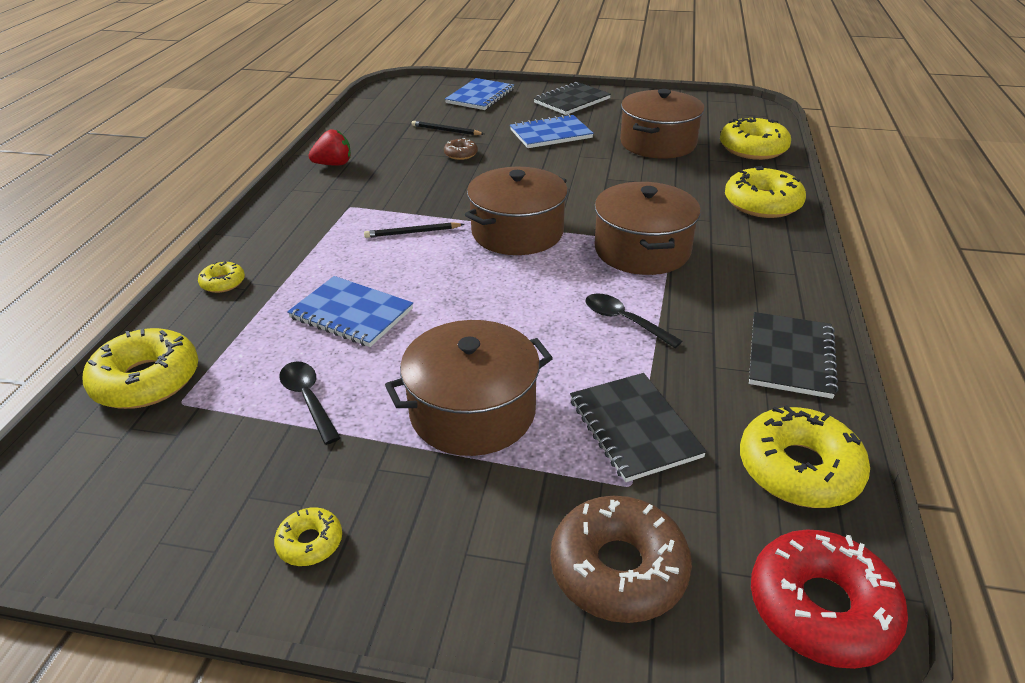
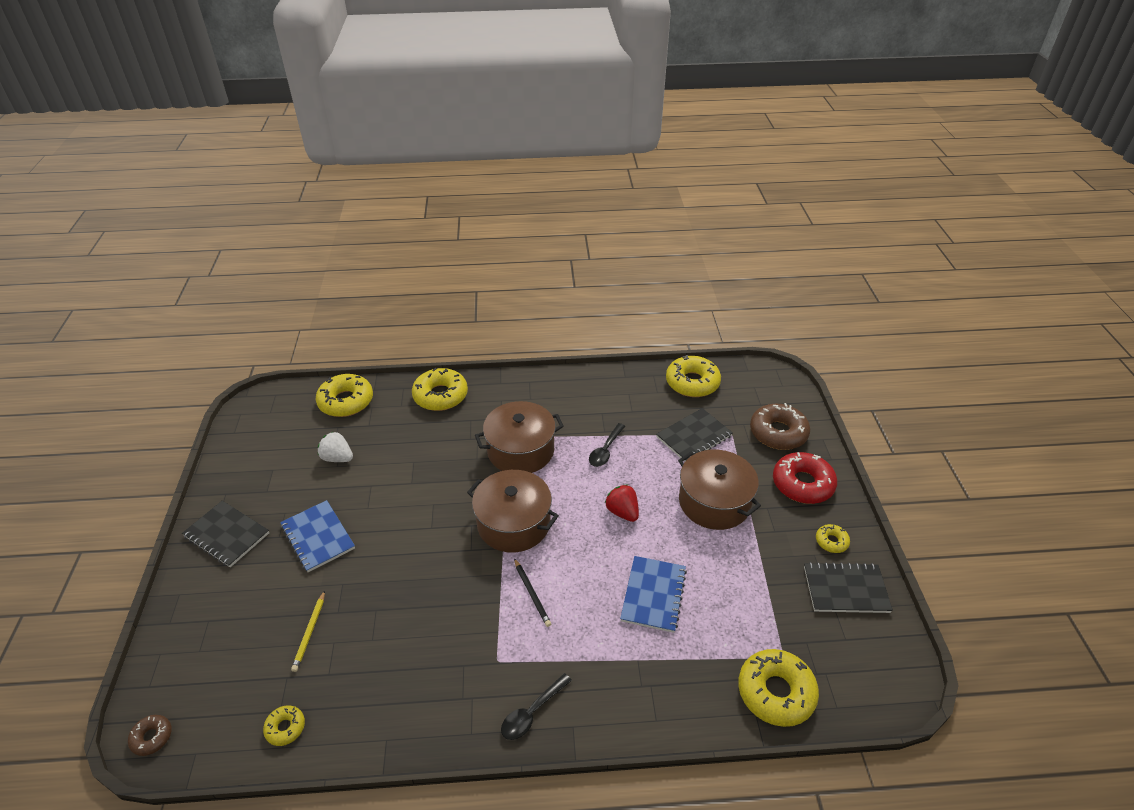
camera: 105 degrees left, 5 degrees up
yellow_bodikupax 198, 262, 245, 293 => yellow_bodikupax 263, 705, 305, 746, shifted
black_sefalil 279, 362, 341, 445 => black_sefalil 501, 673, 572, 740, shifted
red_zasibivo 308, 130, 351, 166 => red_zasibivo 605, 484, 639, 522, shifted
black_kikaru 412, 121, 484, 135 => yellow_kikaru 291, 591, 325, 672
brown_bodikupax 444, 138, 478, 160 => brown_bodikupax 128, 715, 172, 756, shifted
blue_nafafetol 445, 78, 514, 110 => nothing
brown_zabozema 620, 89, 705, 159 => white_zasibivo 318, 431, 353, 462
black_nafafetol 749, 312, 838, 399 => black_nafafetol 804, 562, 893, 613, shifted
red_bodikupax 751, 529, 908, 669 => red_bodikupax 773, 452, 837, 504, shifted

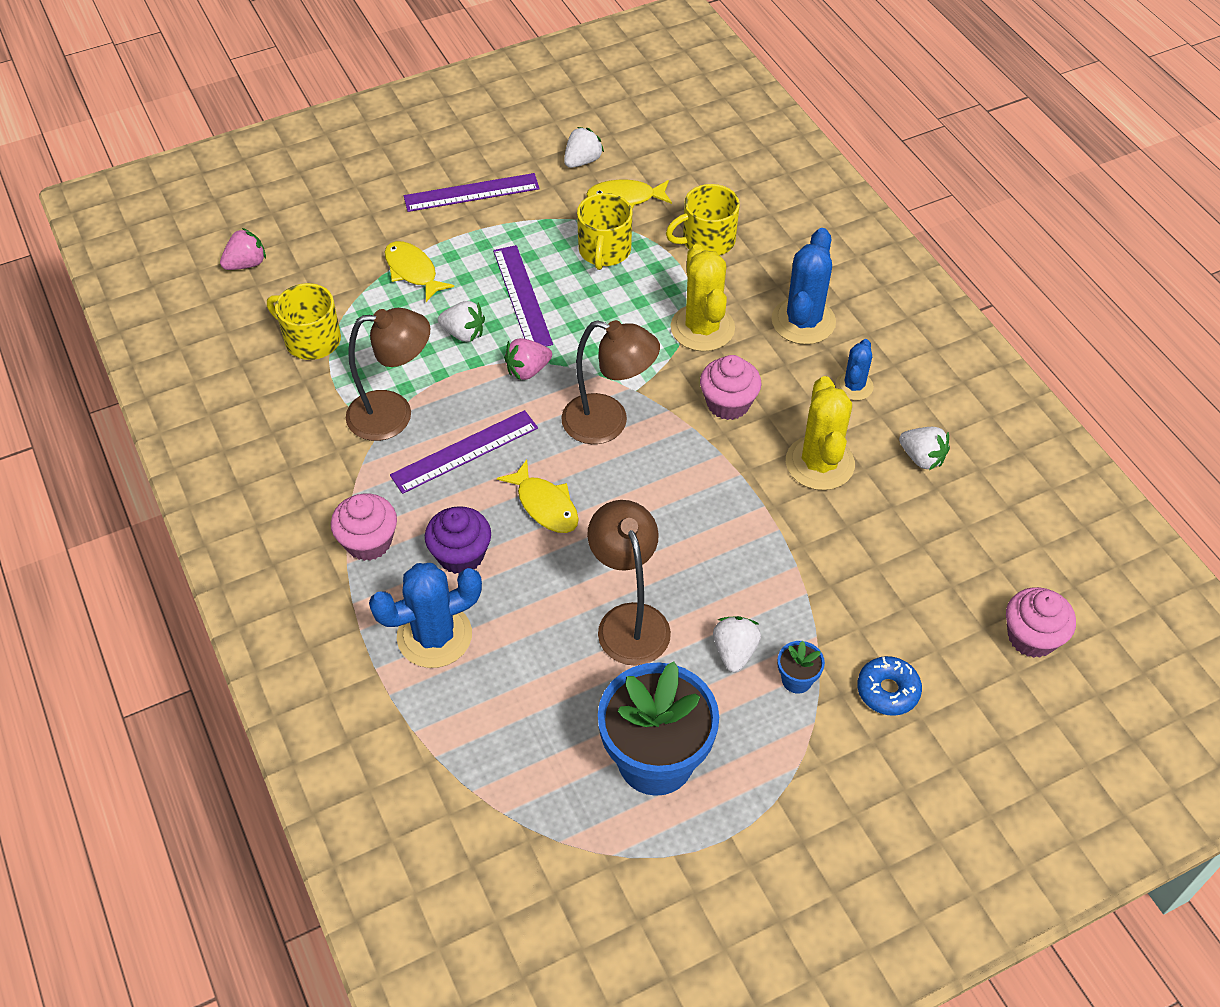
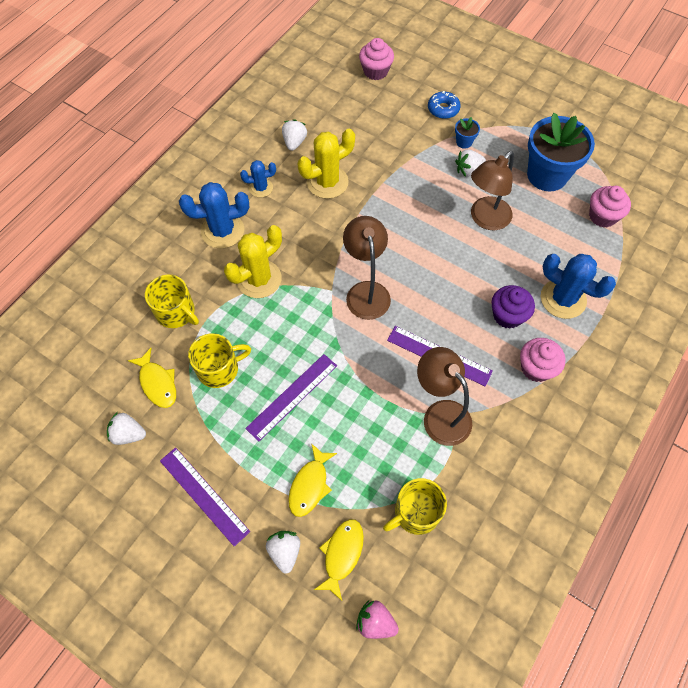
camera: 120 degrees left, 10 degrees up
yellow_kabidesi 267, 283, 341, 360 => yellow_kabidesi 383, 478, 447, 535, 60 degrees clockwise
white_zasibivo 438, 301, 485, 342 => white_zasibivo 266, 531, 300, 574, shifted
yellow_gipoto 497, 460, 579, 533 => yellow_gipoto 314, 519, 364, 601, shifted
pink_zasibivo 504, 338, 552, 380 => nothing
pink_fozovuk 700, 355, 762, 420 => pink_fozovuk 589, 186, 631, 228, shifted

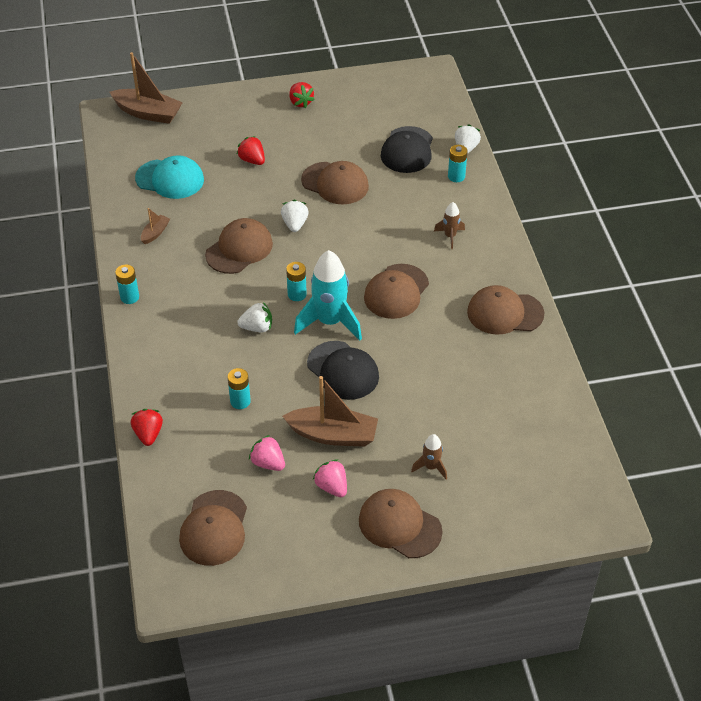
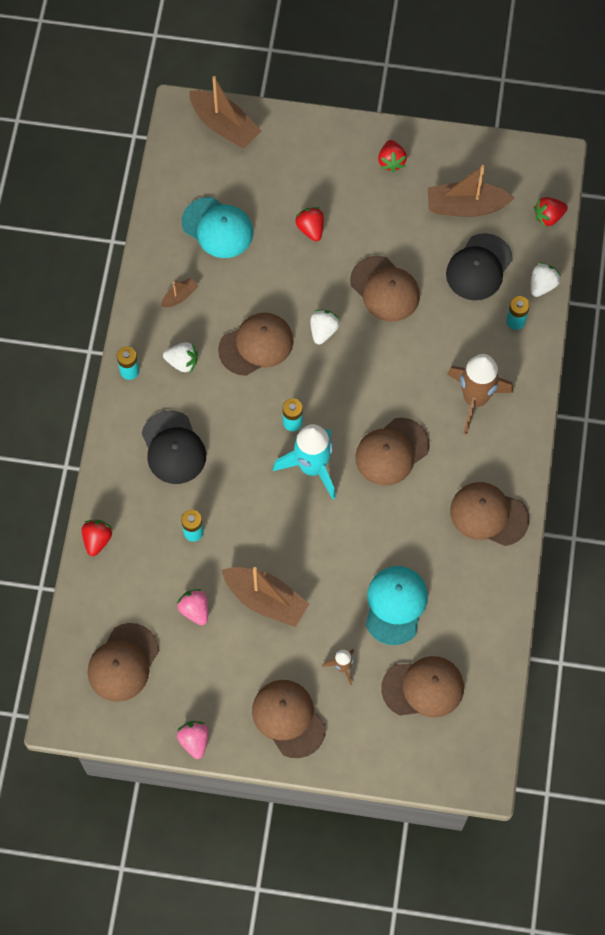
camera: 20 degrees right, 20 degrees up
white_zasibivo 237, 302, 272, 332 => white_zasibivo 163, 342, 198, 373, shifted
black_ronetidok 307, 341, 379, 400 => black_ronetidok 142, 410, 206, 484, shifted
pink_zasibivo 313, 459, 347, 497 => pink_zasibivo 177, 721, 209, 759, shifted
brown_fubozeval 434, 202, 465, 249 => brown_fubozeval 447, 354, 513, 435, x2.04
nothing => turquoise_ronetidok 366, 566, 428, 645
nothing => brown_ronetidok 381, 656, 464, 717
nothing => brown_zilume 428, 165, 515, 217
nothing => red_zasibivo 534, 197, 568, 227

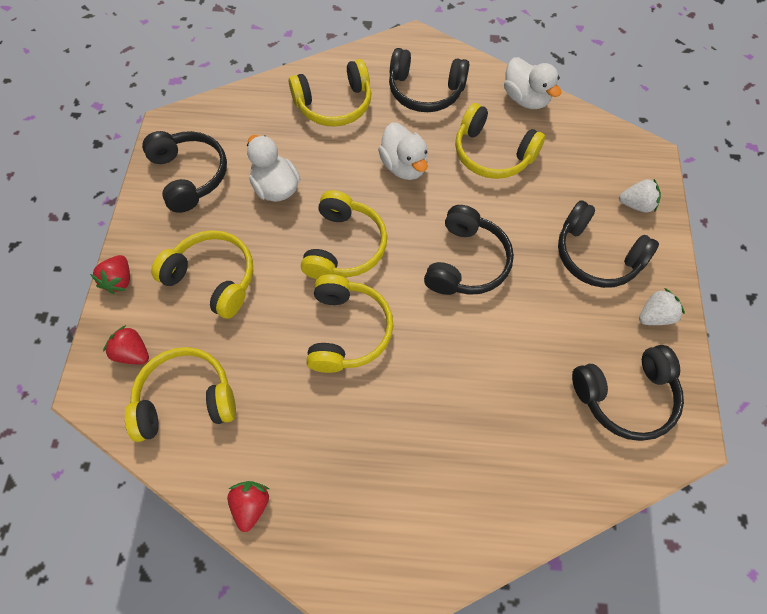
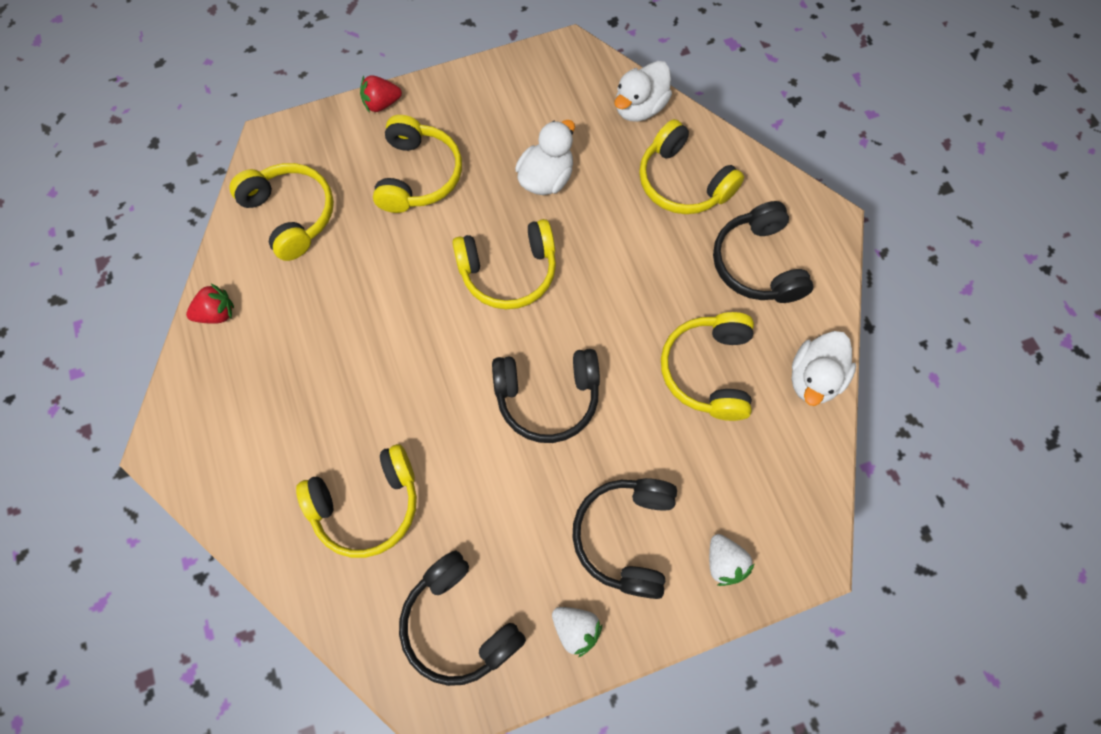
camera: 65 degrees right, 5 degrees up
red_zasibivo 103, 325, 149, 365 => nothing
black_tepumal 142, 131, 227, 213 => nothing
yellow_tepumal 306, 274, 393, 373 => yellow_tepumal 296, 444, 417, 558, shifted
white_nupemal 378, 122, 428, 180 => white_nupemal 615, 61, 672, 122, shifted

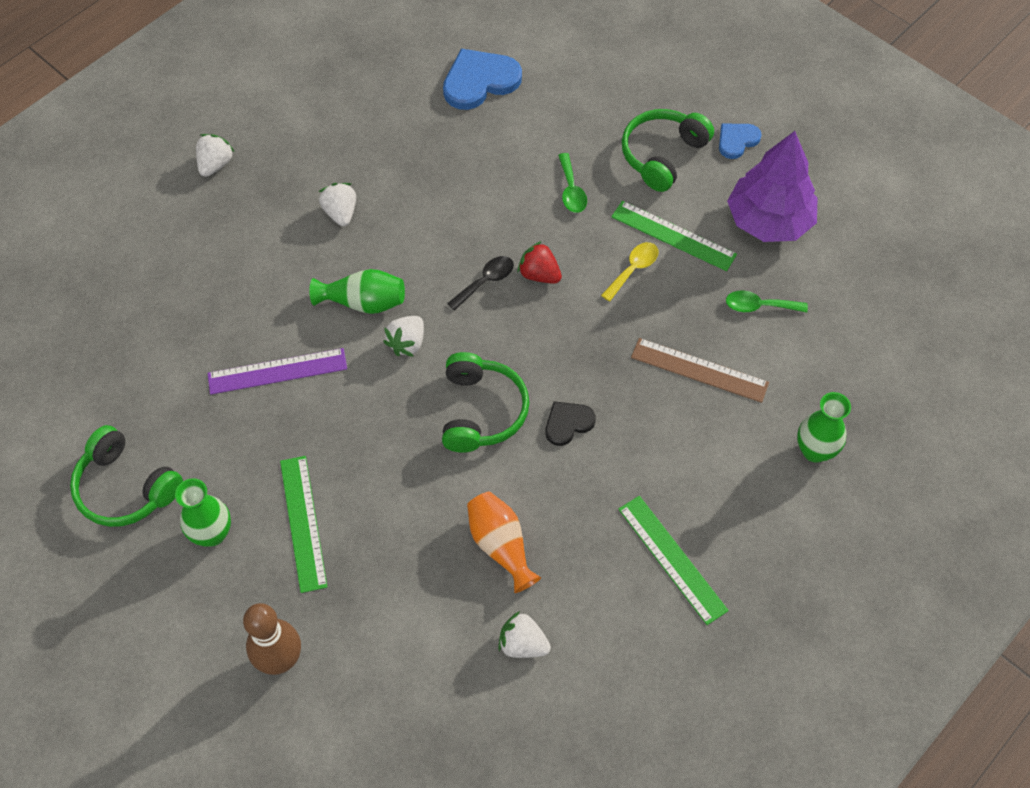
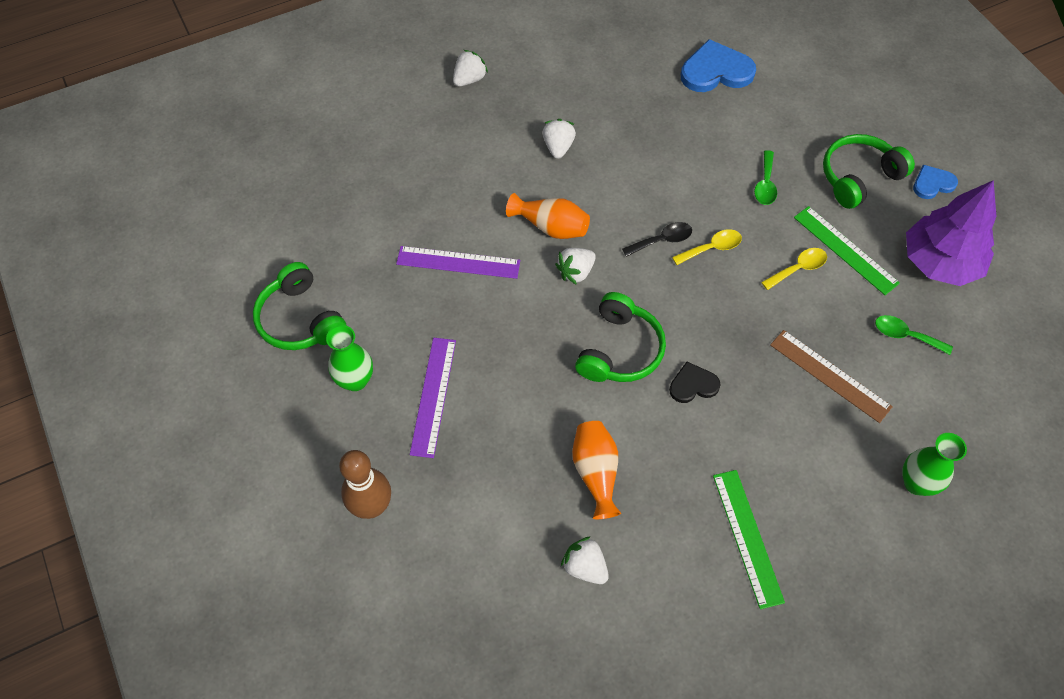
camera: 20 degrees right, 0 degrees up
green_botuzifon 280, 456, 327, 593 => purple_botuzifon 410, 338, 456, 458
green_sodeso 309, 269, 405, 314 => orange_sodeso 506, 193, 590, 239
red_zasibivo 517, 241, 562, 284 => yellow_sefalil 672, 229, 742, 265

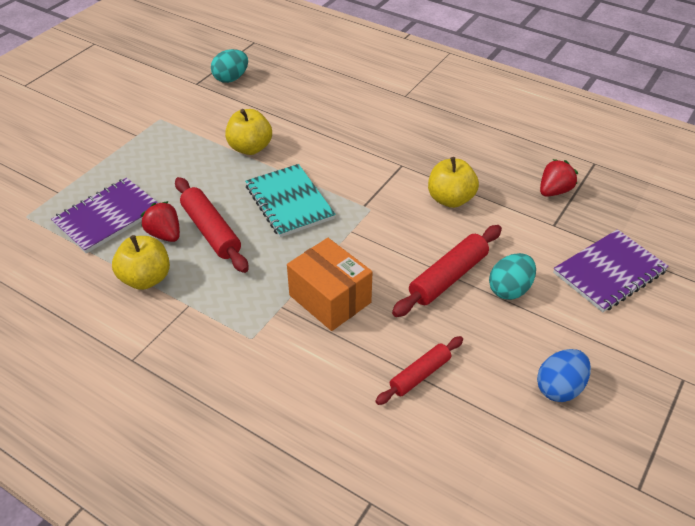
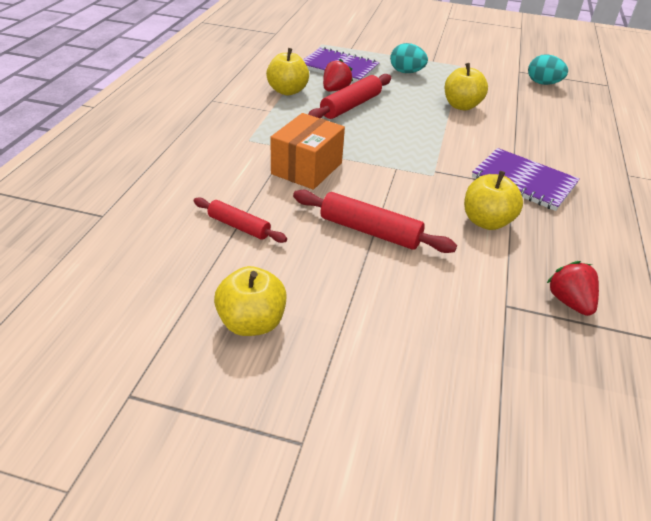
camera: 70 degrees right, 5 degrees down
turquoise_nafafetol 245, 164, 336, 237 => nothing
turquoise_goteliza 489, 253, 536, 300 => turquoise_goteliza 390, 43, 428, 73, shifted
blue_goteliza 537, 349, 591, 402 => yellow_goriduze 214, 266, 287, 336
red_zasibivo 540, 159, 578, 197 => red_zasibivo 547, 261, 599, 316, 135 degrees counterclockwise
purple_nafafetol 553, 229, 669, 312 => purple_nafafetol 472, 148, 580, 211, shifted

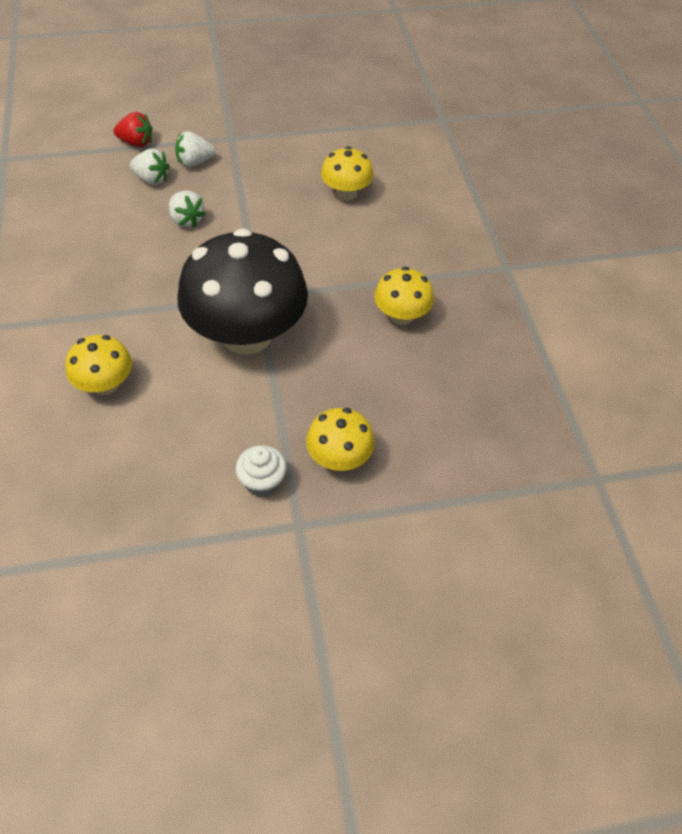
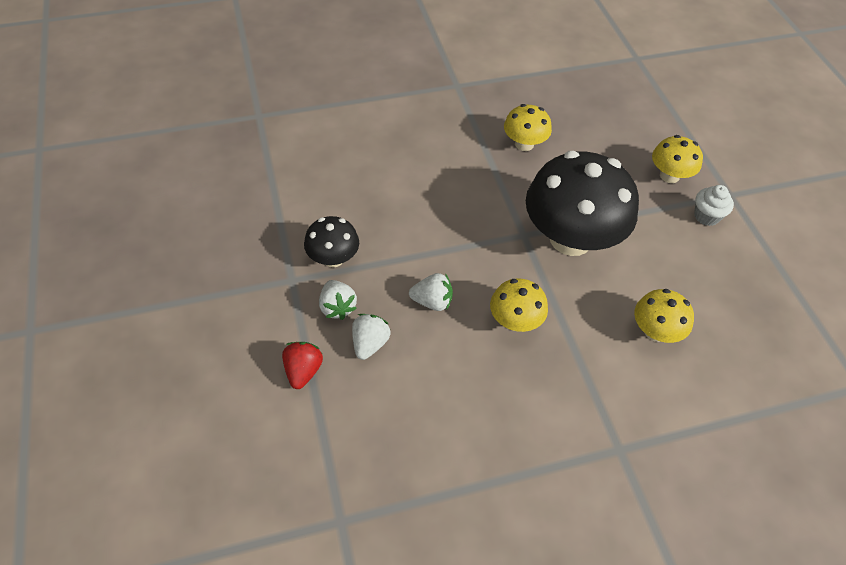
camera: 95 degrees left, 0 degrees up
white_zasibivo 169, 190, 206, 228 => white_zasibivo 409, 273, 453, 311, 45 degrees clockwise
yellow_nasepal 321, 146, 374, 201 => yellow_nasepal 490, 278, 548, 332, shifted
nothing => black_nasepal 304, 216, 359, 267

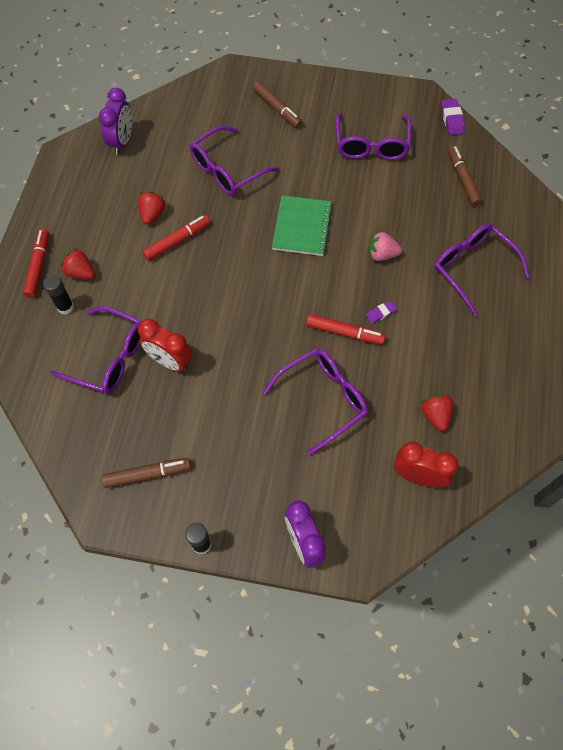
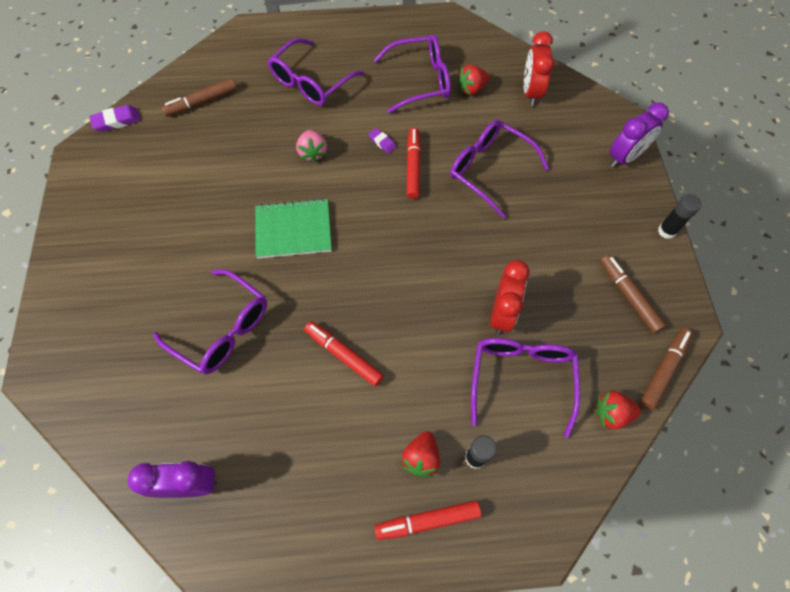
camera: 105 degrees left, 0 degrees up
red_zasibivo 138, 191, 166, 224 => red_zasibivo 595, 391, 641, 429, shifted
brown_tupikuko 253, 81, 302, 128 => brown_tupikuko 640, 328, 693, 410, shifted
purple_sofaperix 336, 113, 411, 160 => purple_sofaperix 374, 35, 451, 114, shifted

